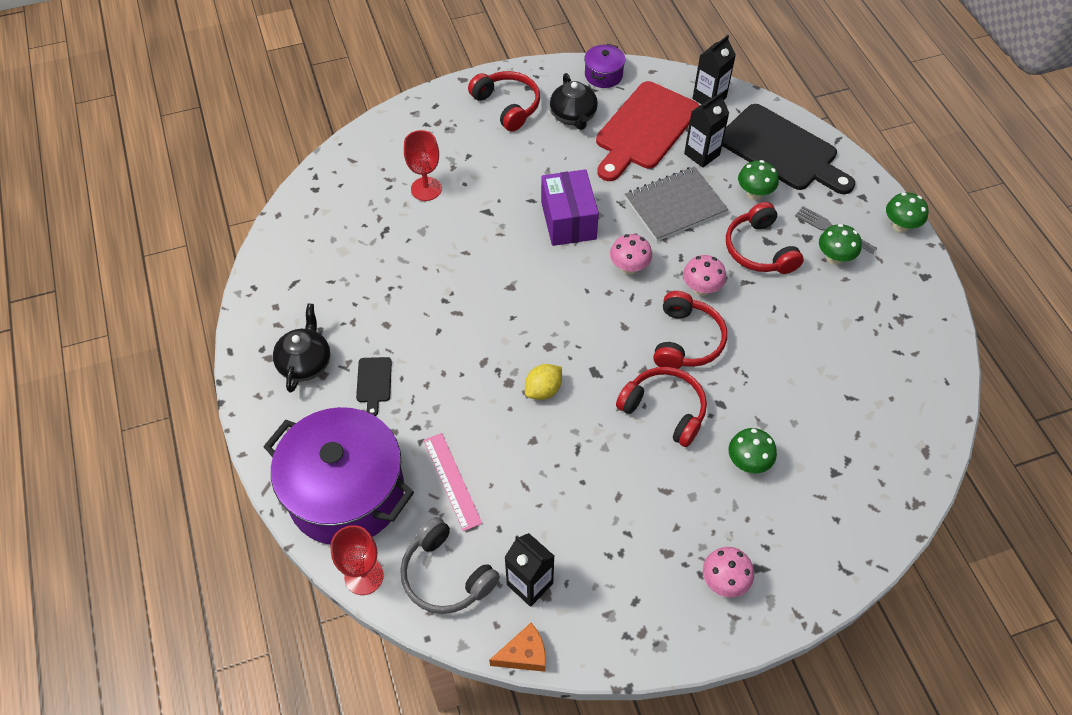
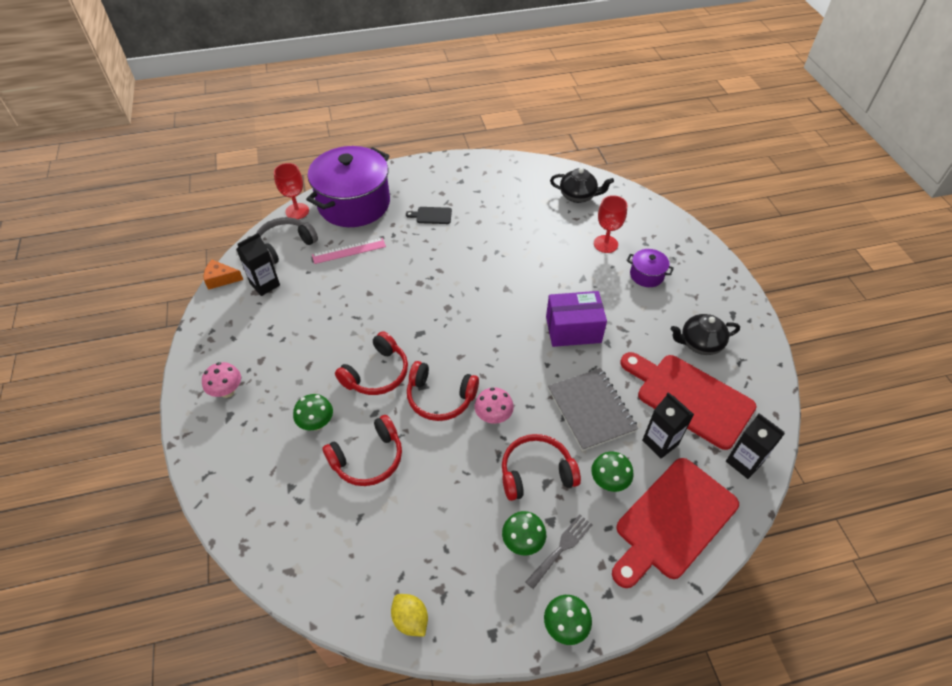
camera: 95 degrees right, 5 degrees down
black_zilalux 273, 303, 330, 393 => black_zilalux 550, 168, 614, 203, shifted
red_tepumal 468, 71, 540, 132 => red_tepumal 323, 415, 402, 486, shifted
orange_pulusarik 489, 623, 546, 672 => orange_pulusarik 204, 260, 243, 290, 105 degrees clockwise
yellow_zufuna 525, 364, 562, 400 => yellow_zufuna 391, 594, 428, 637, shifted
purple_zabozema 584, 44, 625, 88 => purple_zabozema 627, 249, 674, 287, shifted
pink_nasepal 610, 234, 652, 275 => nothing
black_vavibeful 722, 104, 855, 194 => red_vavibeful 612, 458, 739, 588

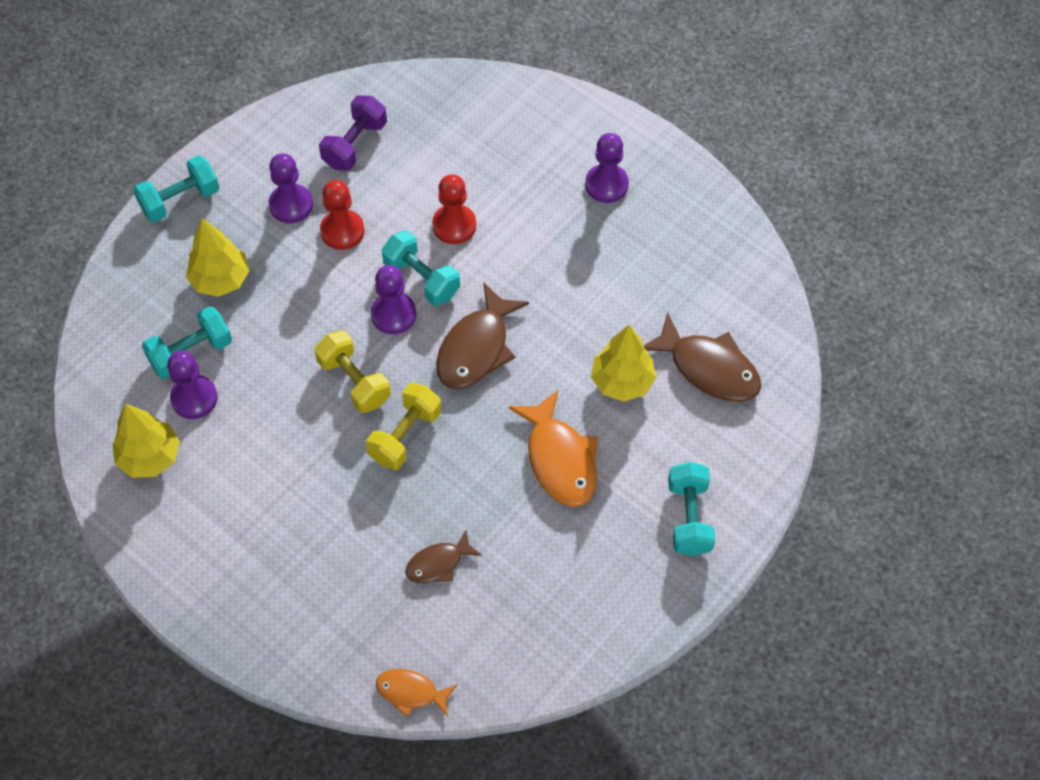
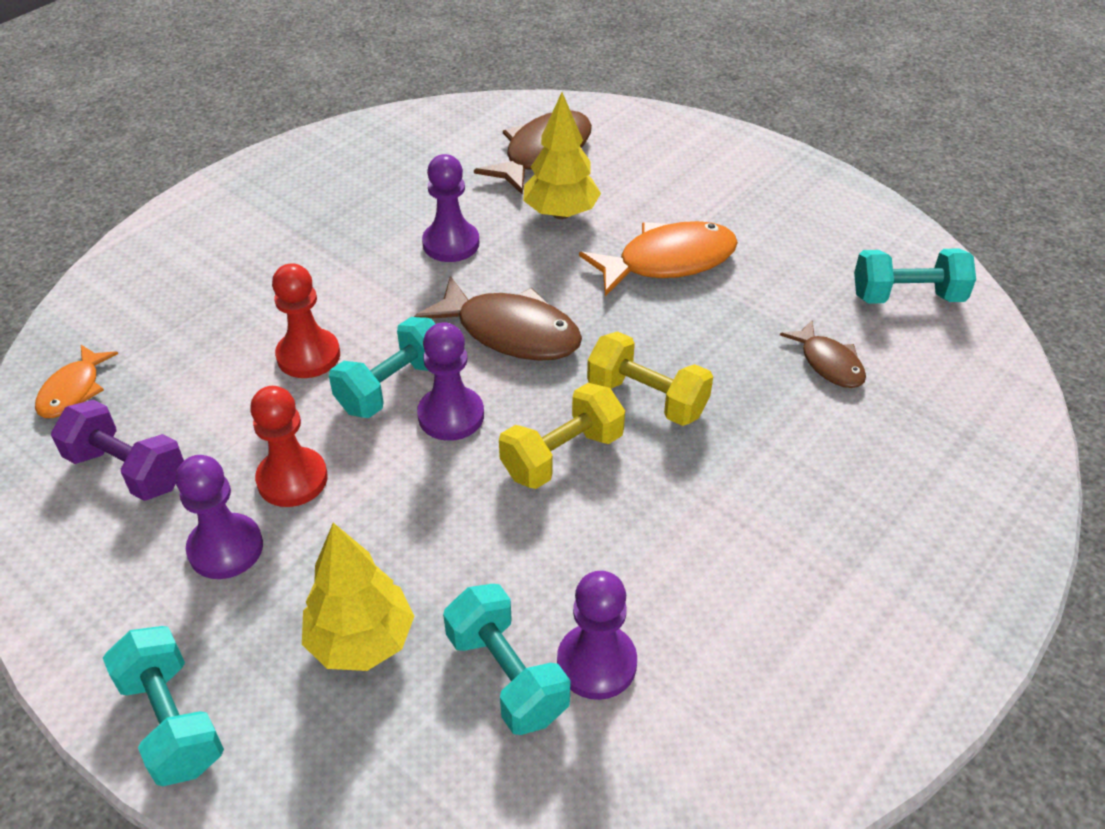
camera: 90 degrees left, 15 degrees down
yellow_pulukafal 113, 404, 180, 478 => nothing
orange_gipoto 376, 669, 457, 717 => orange_gipoto 35, 345, 118, 418, shifted
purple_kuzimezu 585, 133, 629, 203 => purple_kuzimezu 422, 154, 479, 262, shifted
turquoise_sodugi 668, 462, 715, 556 => turquoise_sodugi 854, 249, 976, 304, shifted

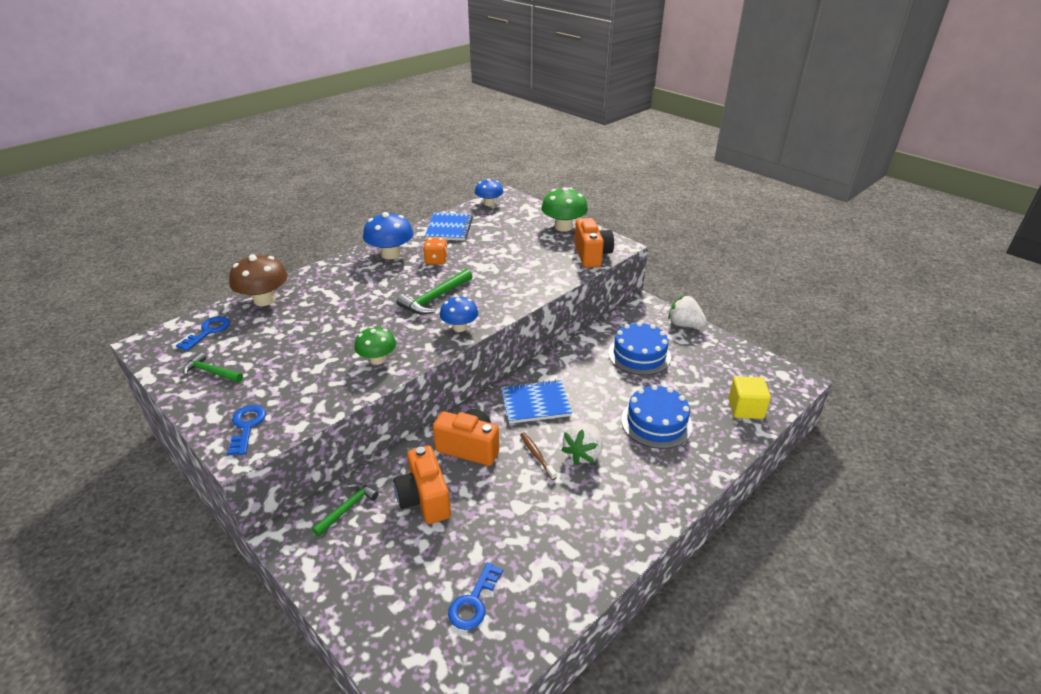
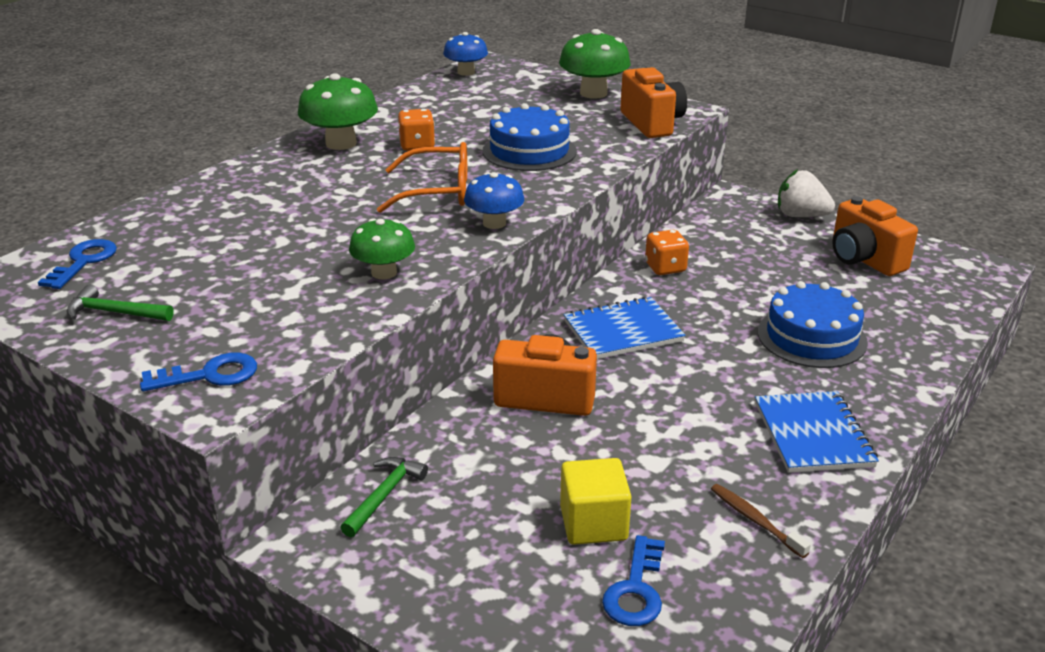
camera: 10 degrees left, 5 degrees down
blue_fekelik 227, 405, 266, 455 => blue_fekelik 140, 353, 257, 391, 90 degrees clockwise
brown_nasepal 229, 254, 288, 306 => nothing
blue_nasepal 363, 212, 414, 259 => green_nasepal 298, 73, 378, 150
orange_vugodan 393, 446, 451, 524 => orange_vugodan 832, 196, 918, 276, shifted
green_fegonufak 396, 269, 473, 315 => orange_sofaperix 377, 142, 467, 213
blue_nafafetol 425, 213, 473, 241 => blue_nafafetol 755, 391, 879, 473, shifted
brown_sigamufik 520, 433, 557, 480 => brown_sigamufik 711, 484, 811, 558, shifted
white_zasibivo 561, 423, 602, 465 => nothing
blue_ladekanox 608, 322, 671, 375 => blue_ladekanox 483, 103, 577, 171, shifted
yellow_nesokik 729, 376, 771, 419 => yellow_nesokik 560, 458, 632, 545, shifted
nothing => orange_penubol 645, 230, 689, 275

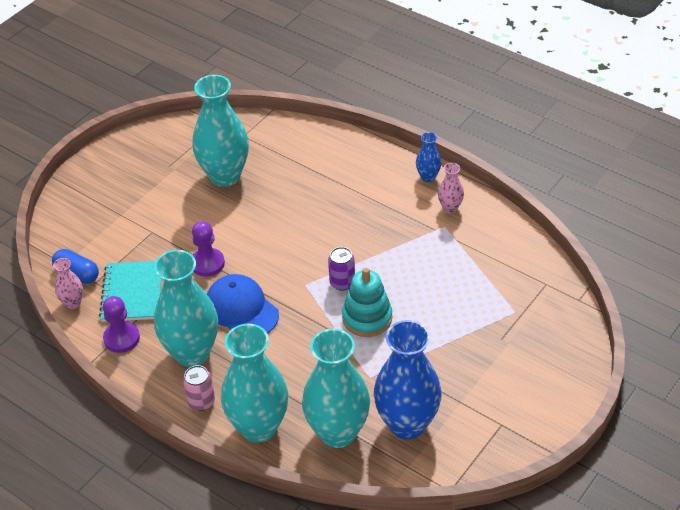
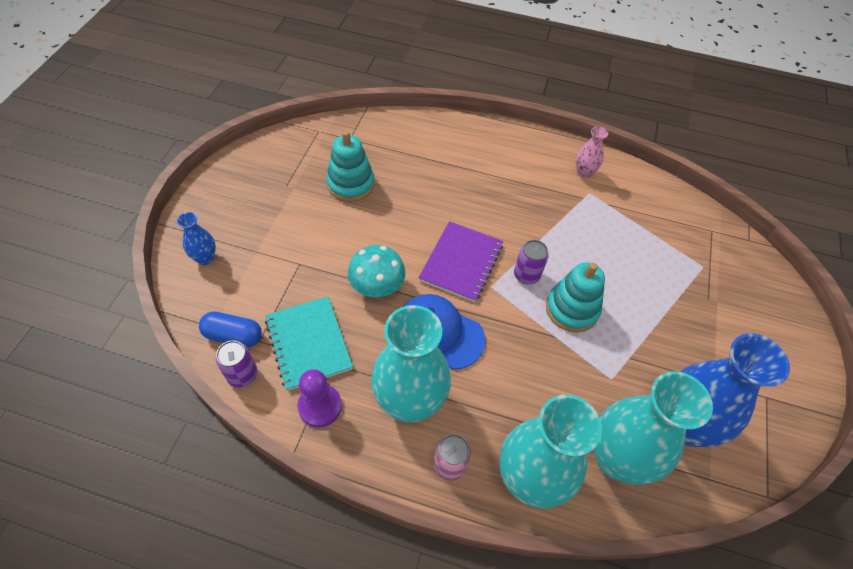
camera: 25 degrees left, 10 degrees up
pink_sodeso 53, 258, 83, 309 => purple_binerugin 216, 340, 257, 387
turquoise_sodeso 192, 75, 249, 187 => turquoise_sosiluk 326, 131, 375, 202
purple_kuzimezu 192, 221, 225, 276 => turquoise_nasepal 348, 245, 406, 297
blue_sodeso 416, 132, 441, 182 => blue_sodeso 177, 212, 216, 265, shifted
nothing => purple_nafafetol 419, 221, 503, 302

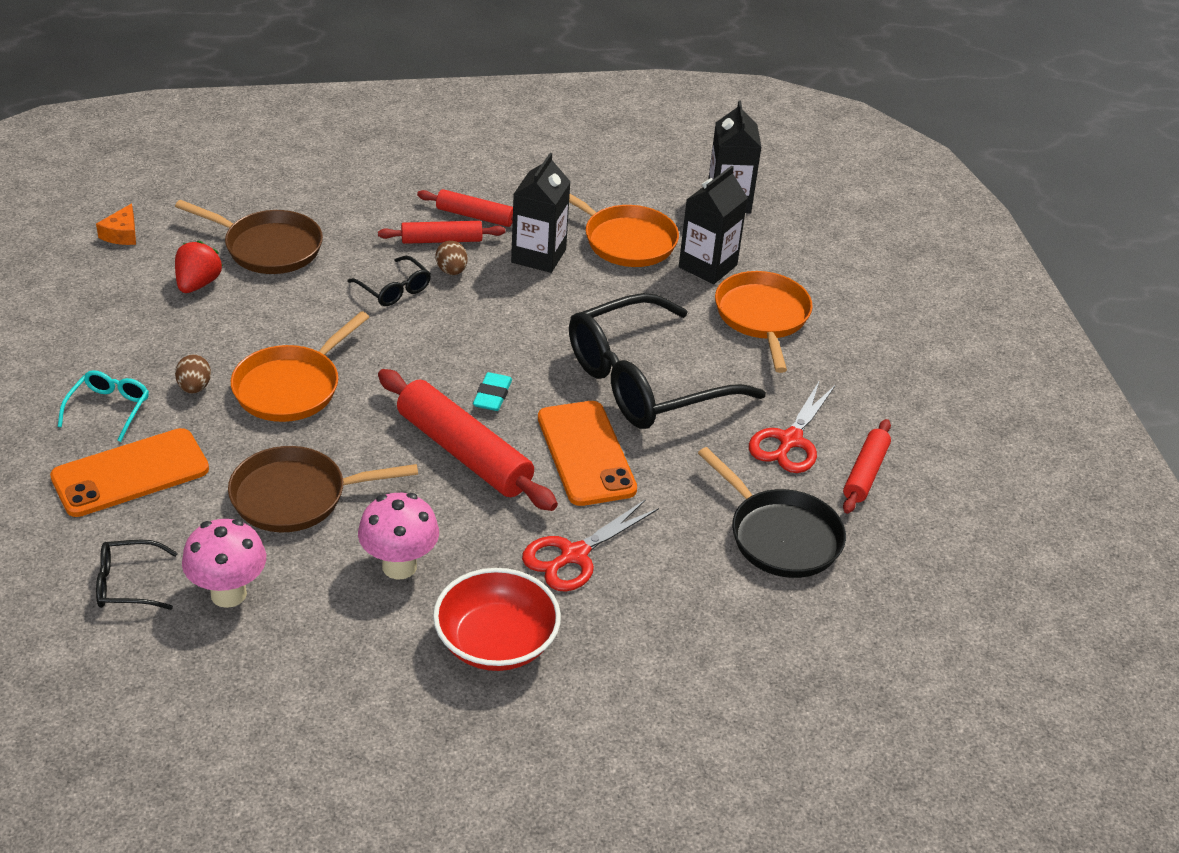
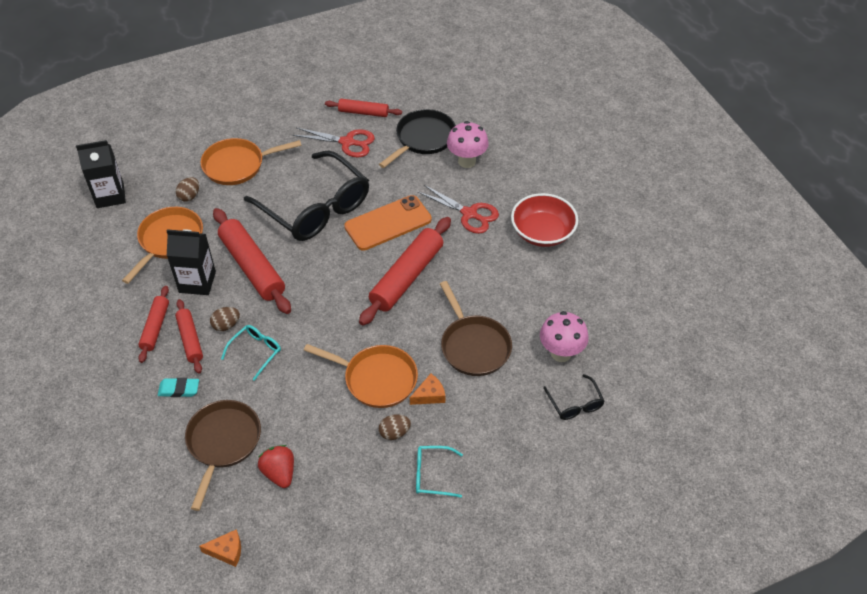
camera: 100 degrees left, 10 degrees up
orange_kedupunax 50, 428, 209, 517 => nothing
red_zasibivo 175, 241, 223, 293 => red_zasibivo 258, 445, 294, 488, 60 degrees clockwise
black_sofaperix 347, 256, 431, 306 => turquoise_sofaperix 221, 325, 281, 381
pink_nasepal 358, 493, 439, 579 => pink_nasepal 447, 121, 489, 168, shifted
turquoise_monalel 473, 372, 512, 411 => turquoise_monalel 158, 378, 199, 397, shifted
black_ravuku 679, 166, 748, 284 => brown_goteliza 176, 177, 199, 202
nothing => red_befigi 213, 208, 291, 314
nothing => orange_pulusarik 410, 374, 445, 405

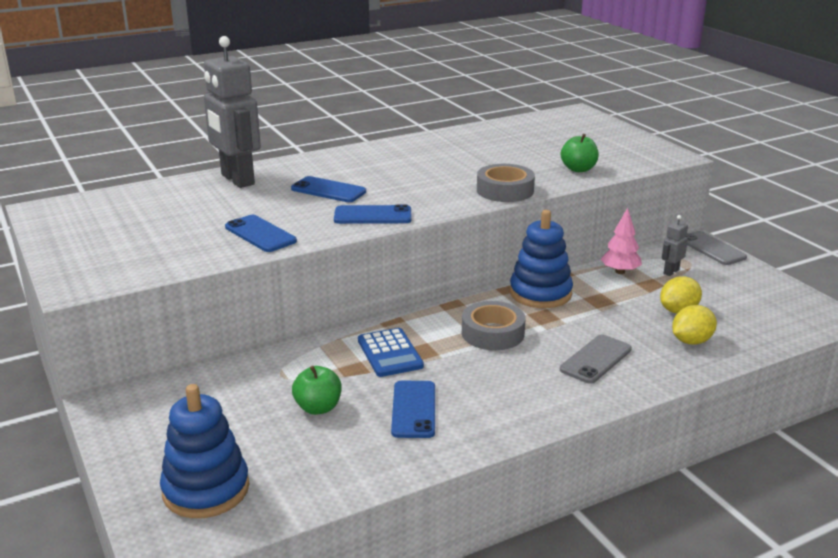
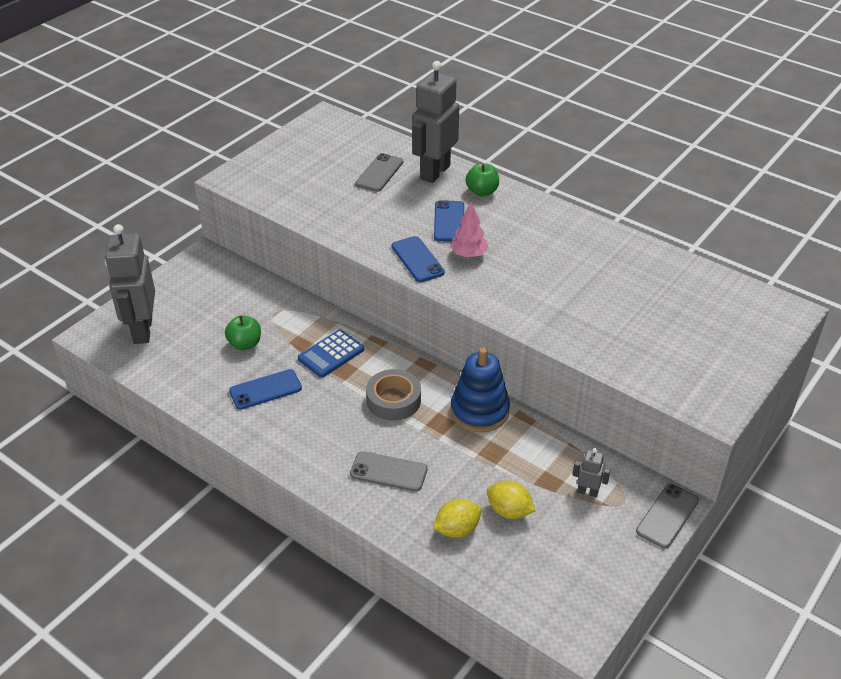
camera: 65 degrees right, 15 degrees up
blue_sosiluk 160, 384, 249, 518 => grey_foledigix 105, 224, 155, 344
blue_kedupunax 225, 215, 297, 252 => nothing
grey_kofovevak 477, 164, 535, 202 => nothing
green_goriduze 561, 134, 599, 172 => green_goriduze 466, 163, 499, 196, shifted
pink_pulukafal 601, 208, 642, 274 => pink_pulukafal 450, 202, 488, 258, shifted
yellow_zufuna 672, 305, 717, 345 => yellow_zufuna 433, 499, 482, 538, 60 degrees counterclockwise
nothing => grey_kedupunax 355, 153, 403, 192

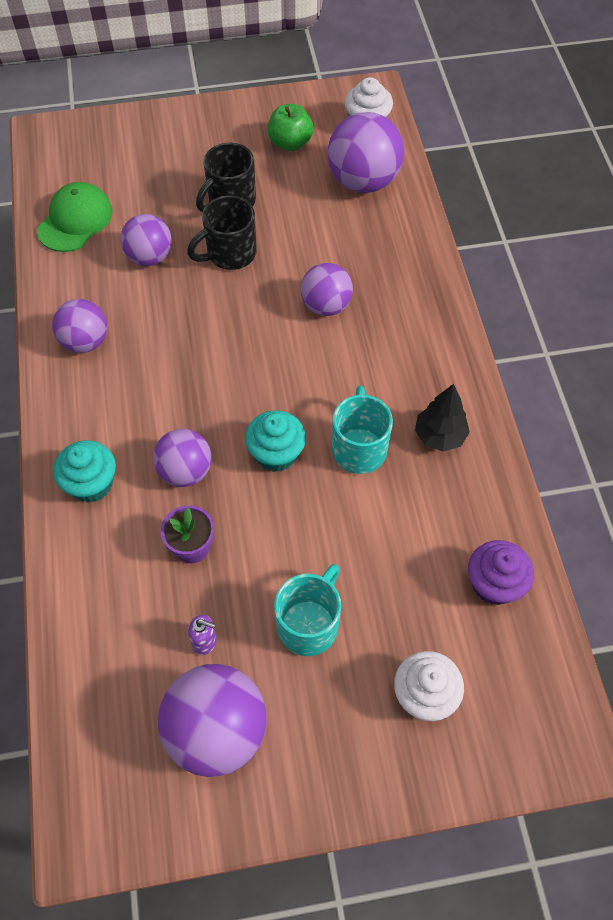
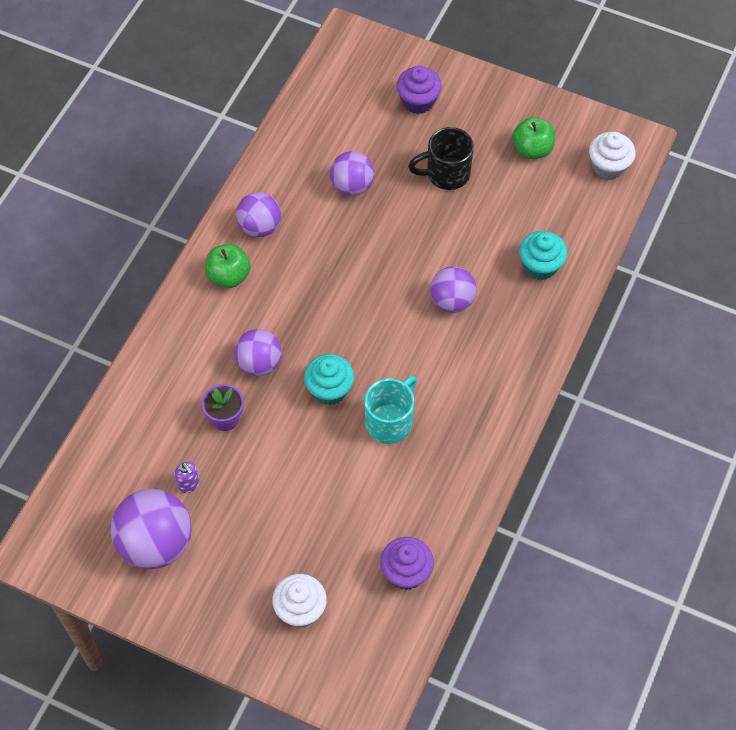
camera: 35 degrees right, 0 degrees up
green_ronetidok 37, 182, 113, 252 => nothing
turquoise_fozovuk 53, 440, 116, 502 => turquoise_fozovuk 519, 231, 567, 280, shifted
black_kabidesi 187, 195, 257, 270 => nothing
turquoise_kabidesi 274, 564, 341, 656 => nothing
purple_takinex 327, 112, 404, 193 => nothing
black_pulukafal 415, 384, 470, 452 => nothing
nothing => green_goriduze 205, 244, 250, 288
nothing => purple_fozovuk 396, 66, 442, 114

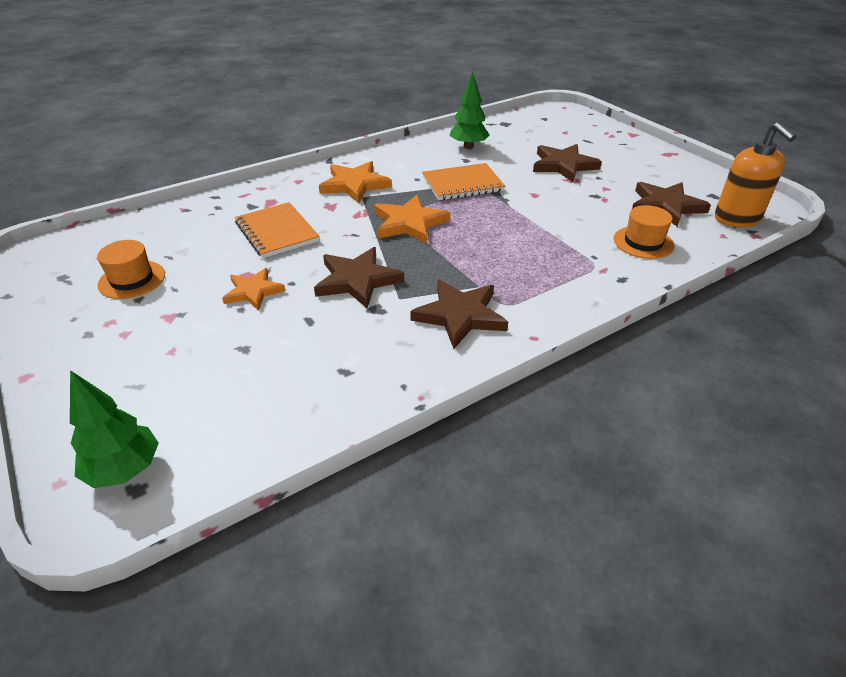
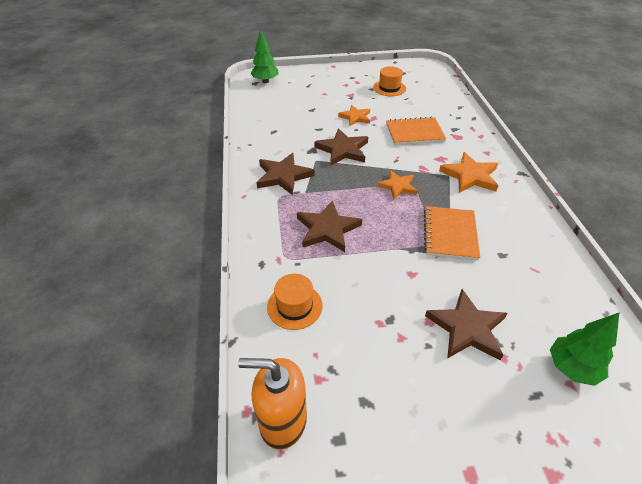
camera: 115 degrees right, 5 degrees up
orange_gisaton 374, 195, 451, 244 => orange_gisaton 377, 170, 417, 199, x0.66
green_pulukafal 450, 72, 490, 149 => green_pulukafal 550, 312, 620, 386, shifted
brown_gisaton 632, 182, 711, 227 => brown_gisaton 297, 200, 362, 252, shifted

